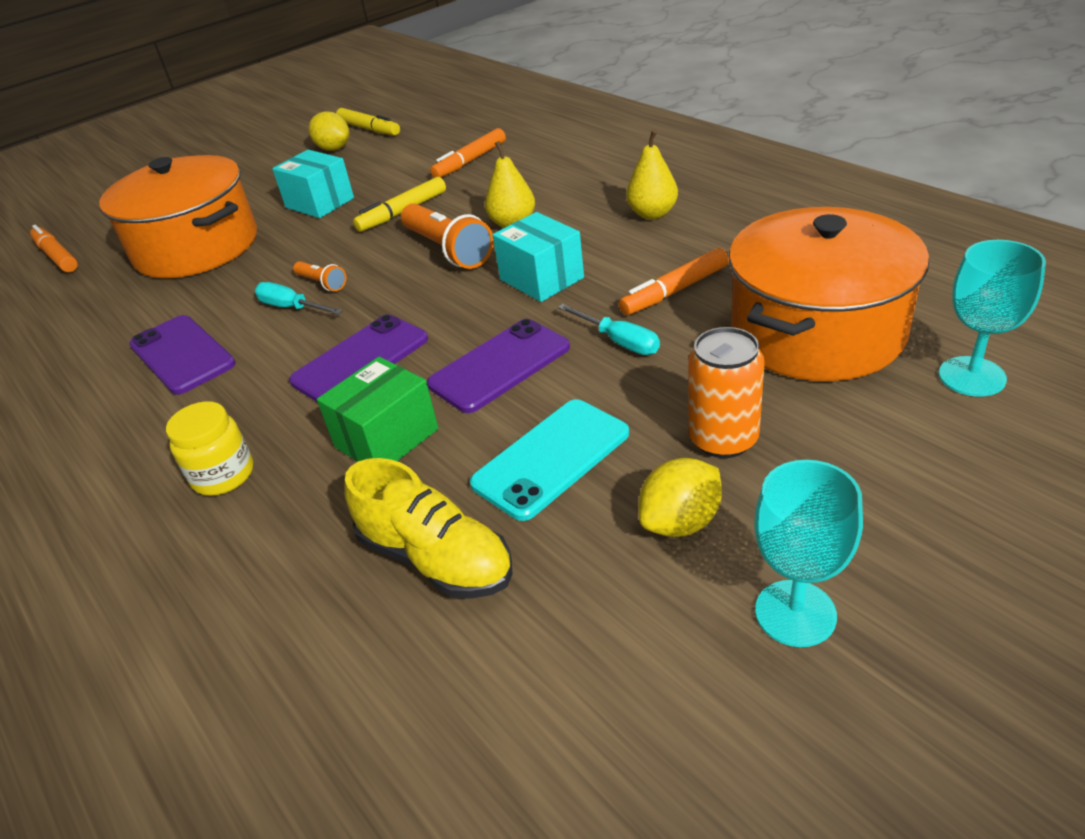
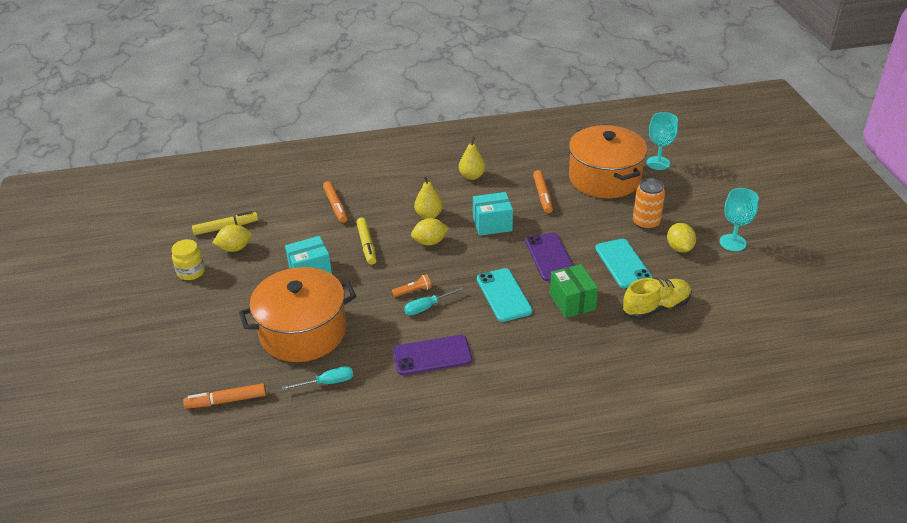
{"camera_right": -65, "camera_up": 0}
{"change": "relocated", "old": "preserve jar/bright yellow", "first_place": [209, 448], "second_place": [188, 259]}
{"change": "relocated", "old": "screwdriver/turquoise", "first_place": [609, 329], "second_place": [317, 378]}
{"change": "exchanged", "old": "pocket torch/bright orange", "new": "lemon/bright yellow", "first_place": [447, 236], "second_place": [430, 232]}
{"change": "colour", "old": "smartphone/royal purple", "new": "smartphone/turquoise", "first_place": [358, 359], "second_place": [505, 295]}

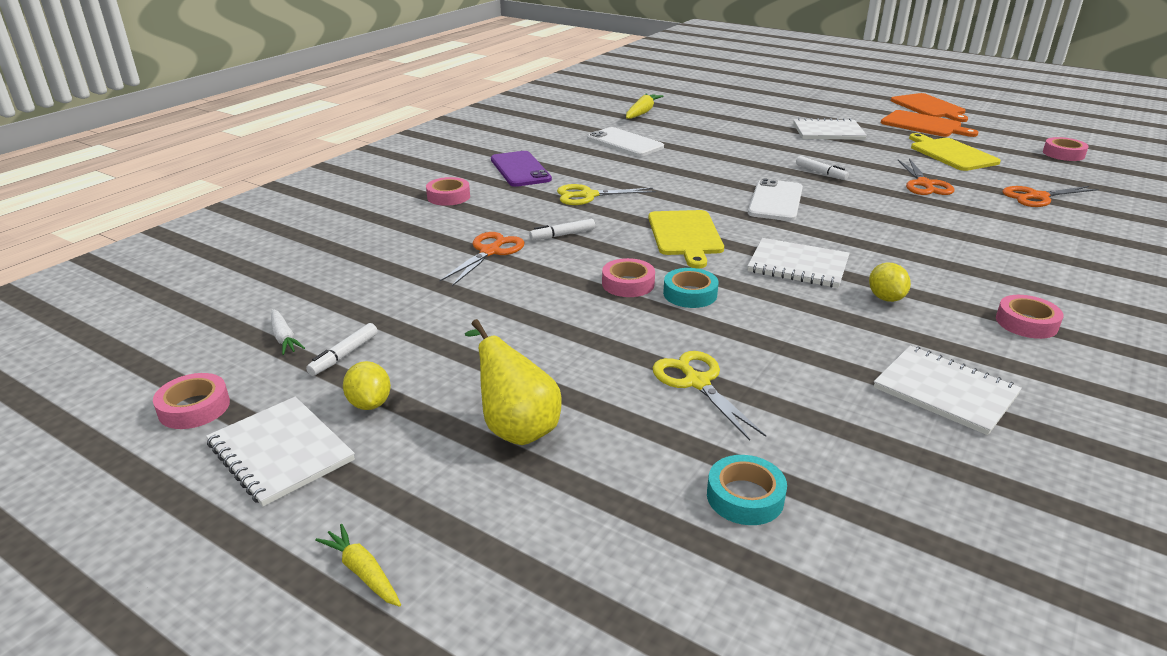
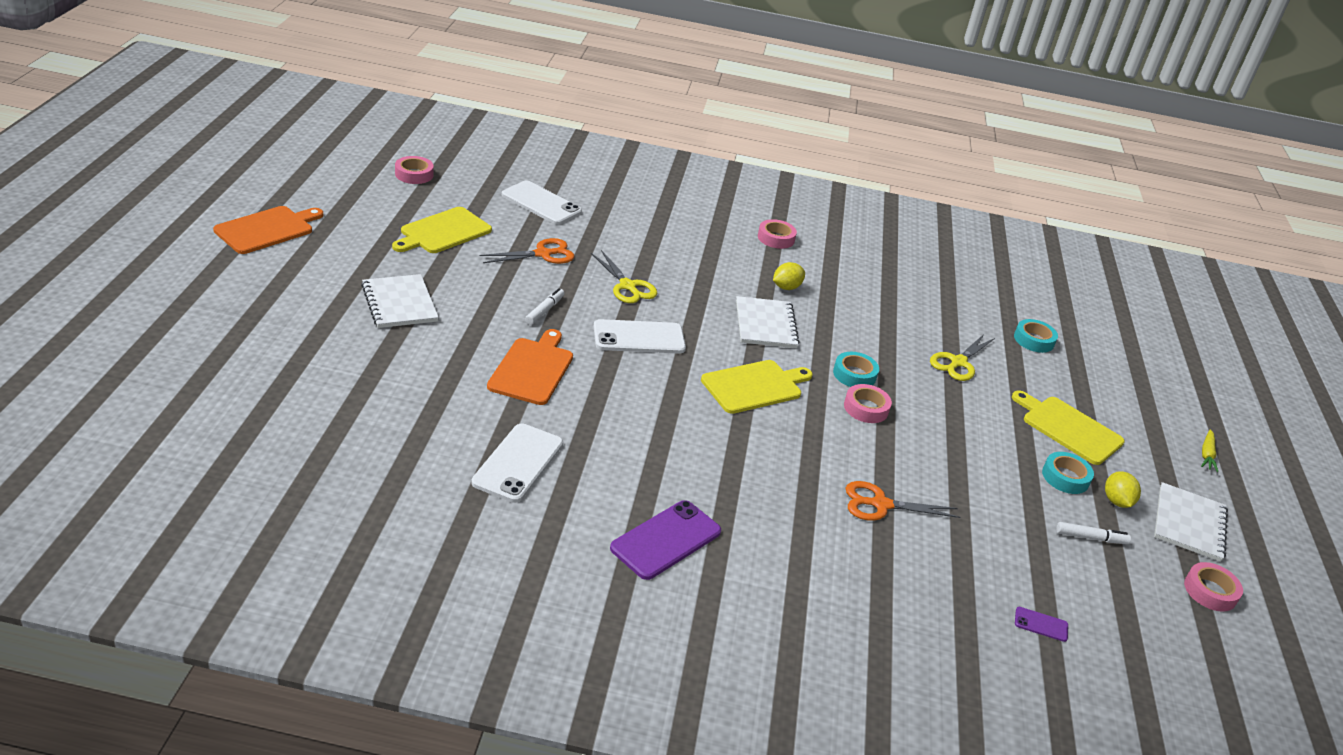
{"camera_right": -120, "camera_up": 5}
{"change": "missing", "old": "root vegetable/pure white", "first_place": [288, 332]}
{"change": "missing", "old": "sticky tape/pink", "first_place": [448, 191]}
{"change": "missing", "old": "felt pen/pure white", "first_place": [562, 229]}
{"change": "missing", "old": "root vegetable/bright yellow", "first_place": [644, 106]}
{"change": "missing", "old": "exercise book/pure white", "first_place": [948, 390]}
{"change": "appeared", "new": "smartphone/royal purple", "second_place": [1041, 624]}
{"change": "appeared", "new": "sticky tape/turquoise", "second_place": [1068, 473]}
{"change": "relocated", "old": "shears/bright yellow", "first_place": [606, 194], "second_place": [624, 276]}
{"change": "relocated", "old": "bread board/bright orange", "first_place": [930, 123], "second_place": [530, 367]}
{"change": "exchanged", "old": "toy pear/bright yellow", "new": "bread board/bright yellow", "first_place": [513, 382], "second_place": [1068, 428]}
{"change": "exchanged", "old": "shears/bright orange", "new": "smartphone/pure white", "first_place": [1050, 196], "second_place": [542, 202]}
{"change": "spun", "old": "lemon/bright yellow", "first_place": [367, 385], "second_place": [1123, 489], "degrees": -45}

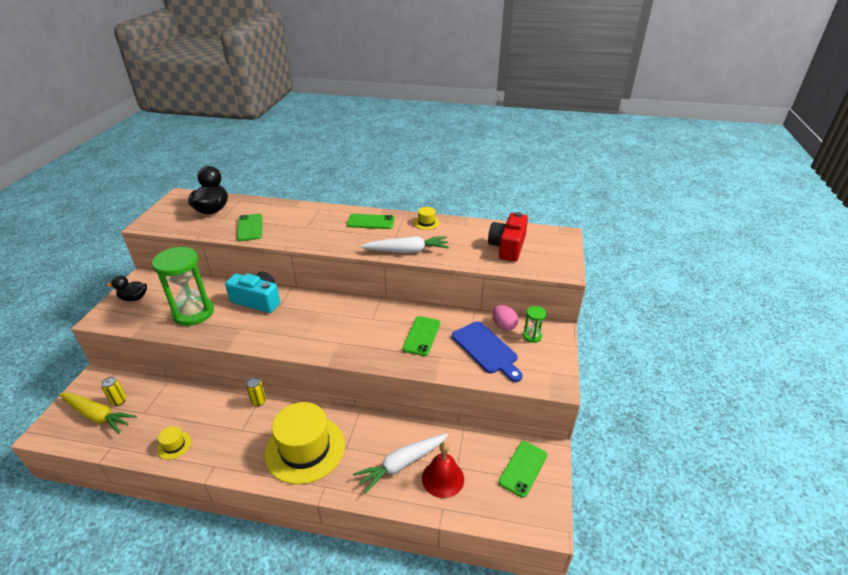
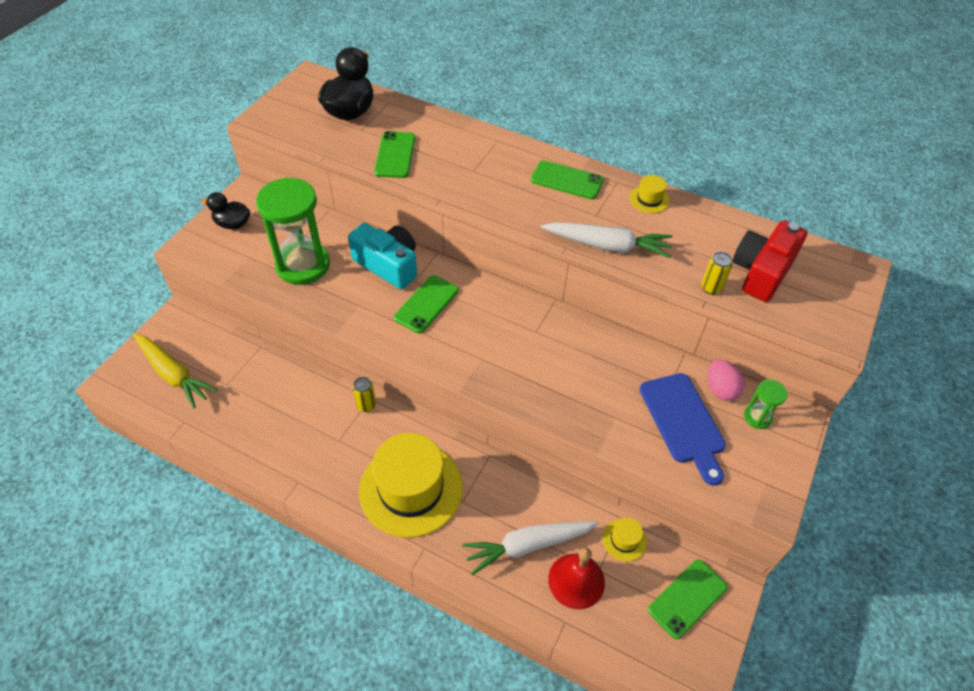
{"camera_right": 15, "camera_up": 15}
{"change": "relocated", "old": "tin/bright yellow", "first_place": [113, 391], "second_place": [716, 273]}
{"change": "relocated", "old": "tall hat/bright yellow", "first_place": [174, 443], "second_place": [624, 539]}
{"change": "relocated", "old": "smartphone/leaf-green", "first_place": [421, 336], "second_place": [426, 304]}

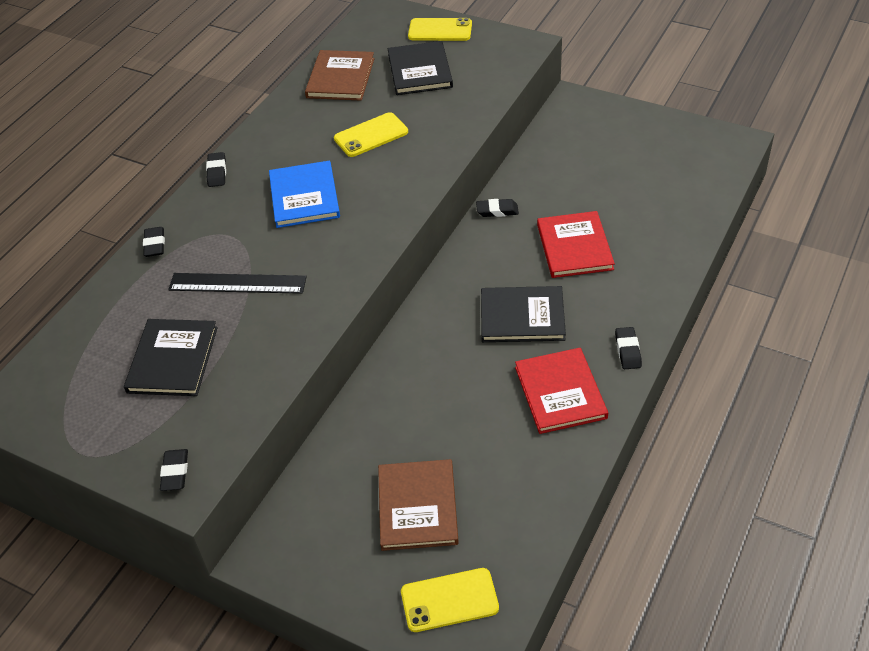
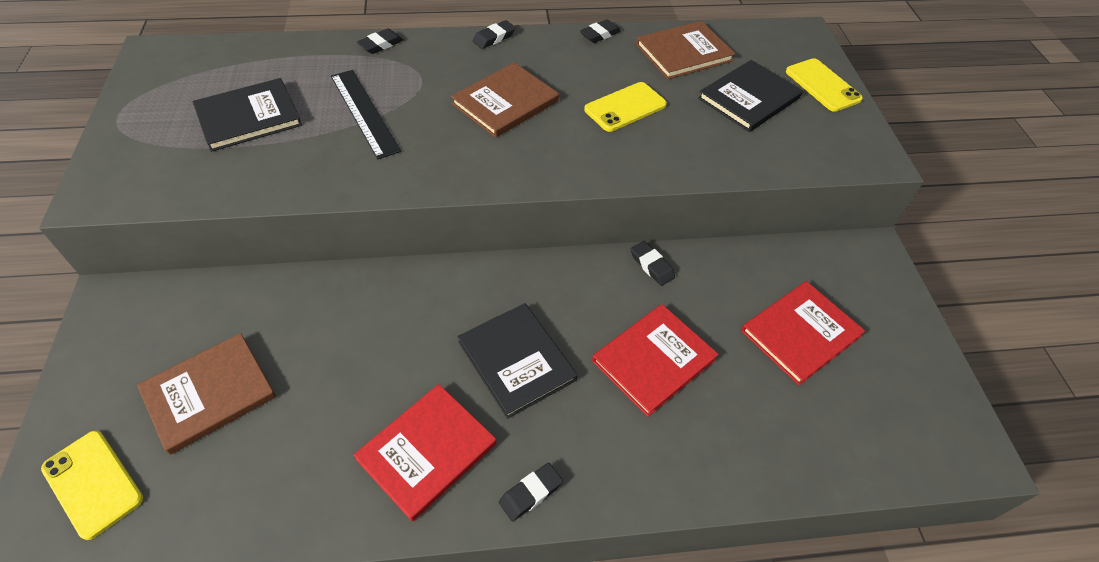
{"camera_right": 50, "camera_up": 5}
{"change": "appeared", "new": "hardcover/scarlet", "second_place": [803, 333]}
{"change": "relocated", "old": "pencil eraser/black", "first_place": [174, 470], "second_place": [600, 31]}
{"change": "colour", "old": "hardcover/royal blue", "new": "hardcover/brown", "first_place": [304, 194], "second_place": [505, 100]}
{"change": "spun", "old": "smartphone/bright yellow", "first_place": [371, 134], "second_place": [625, 107], "degrees": -60}

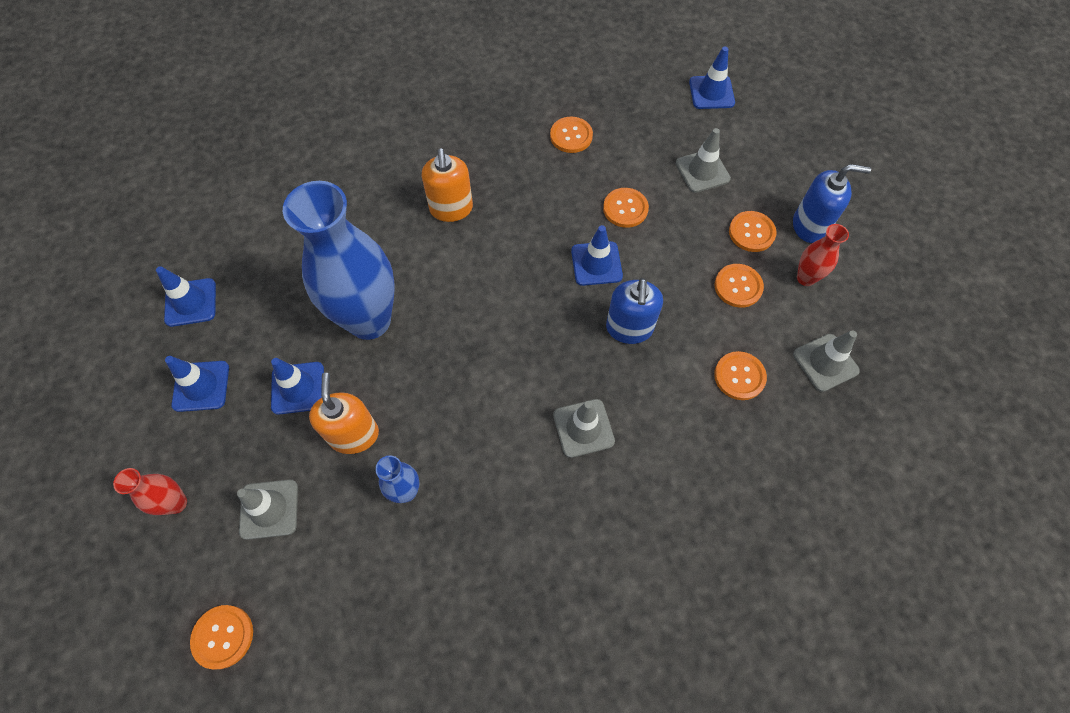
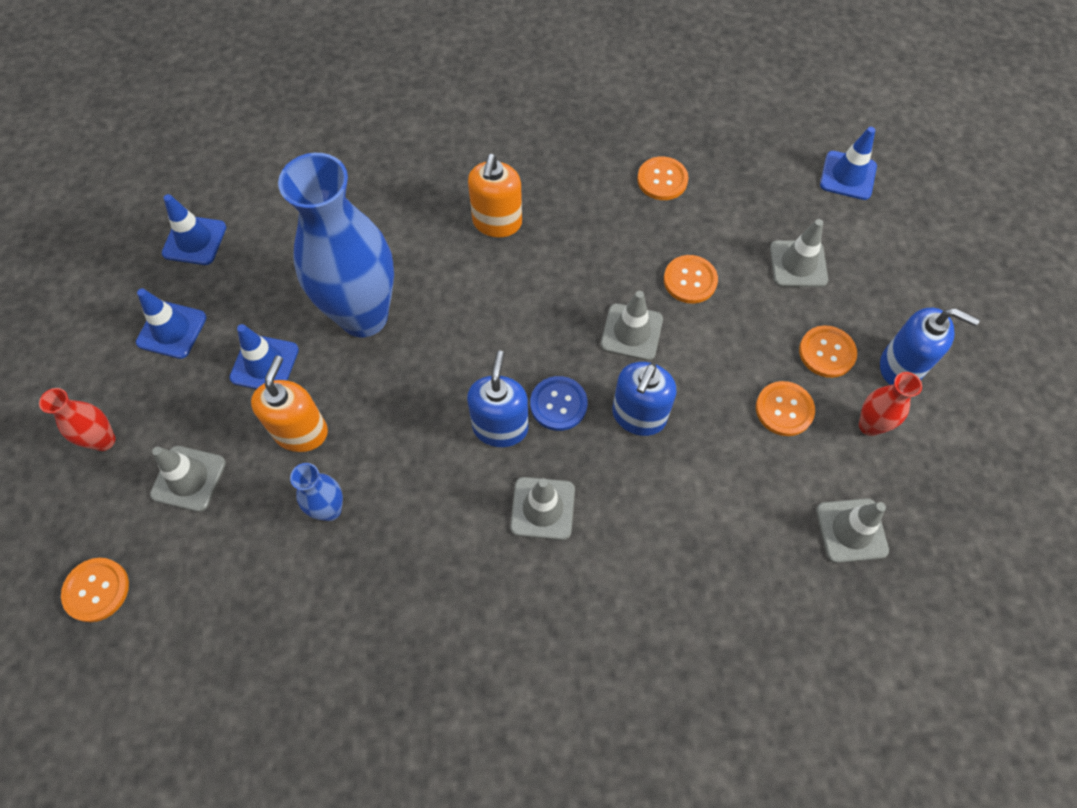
{"camera_right": 20, "camera_up": 0}
{"change": "missing", "old": "shirt button/bright orange", "first_place": [740, 375]}
{"change": "appeared", "new": "soap dispenser/royal blue", "second_place": [497, 399]}
{"change": "appeared", "new": "shirt button/royal blue", "second_place": [559, 403]}
{"change": "colour", "old": "road cone/royal blue", "new": "road cone/ash-grey", "first_place": [597, 255], "second_place": [632, 326]}

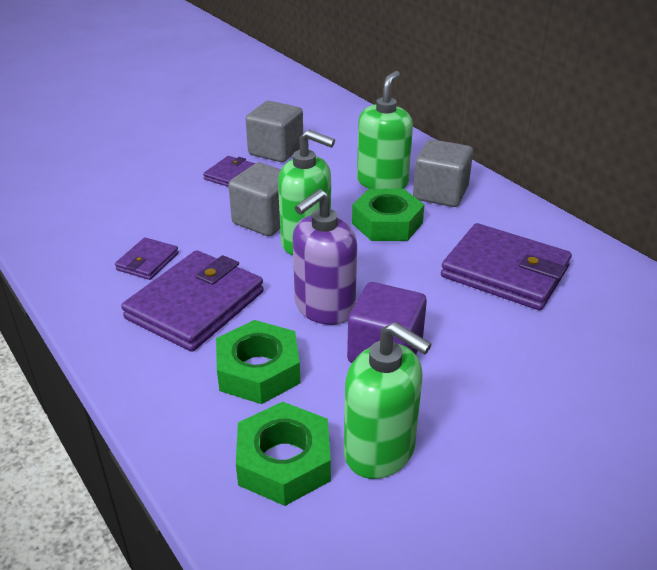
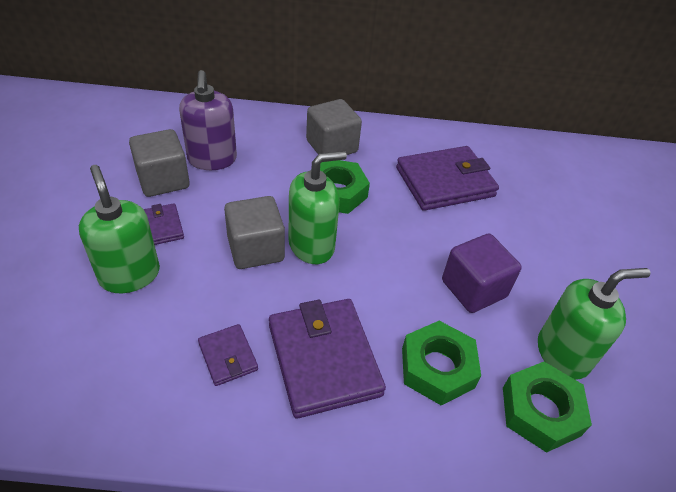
{"camera_right": -55, "camera_up": 10}
{"change": "relocated", "old": "soap dispenser/royal purple", "first_place": [324, 257], "second_place": [208, 120]}
{"change": "relocated", "old": "soap dispenser/leaf-green", "first_place": [385, 130], "second_place": [119, 229]}

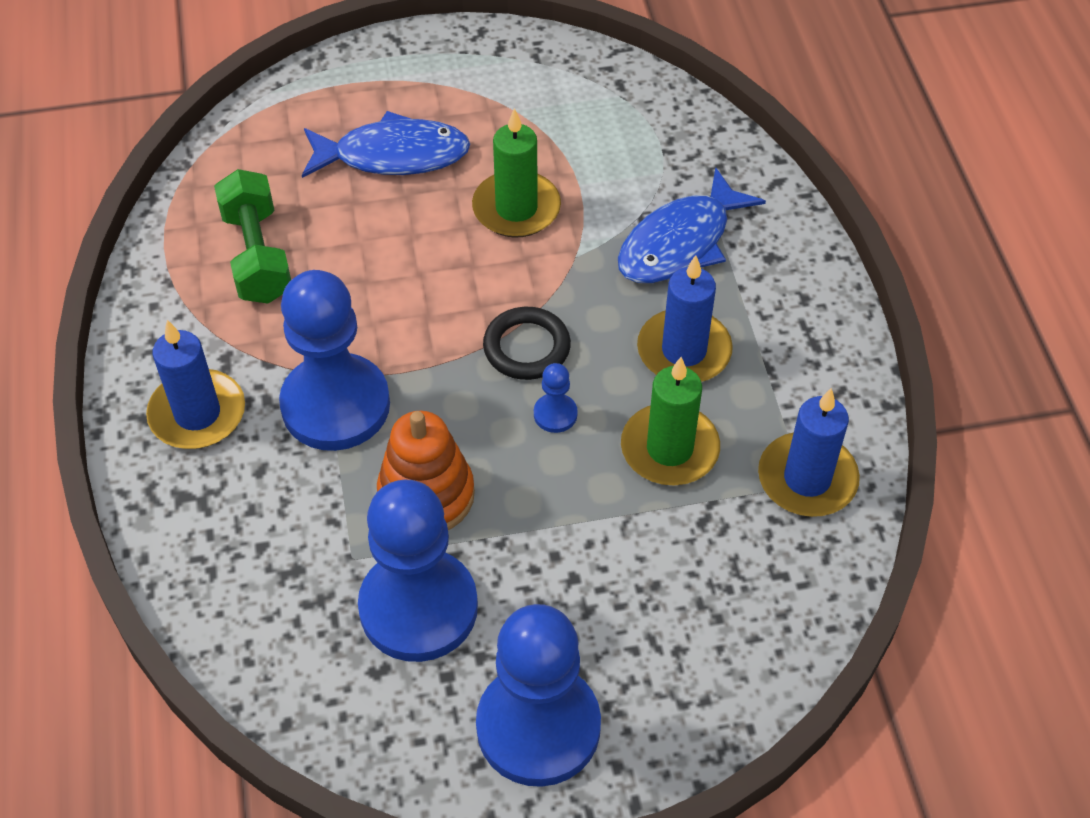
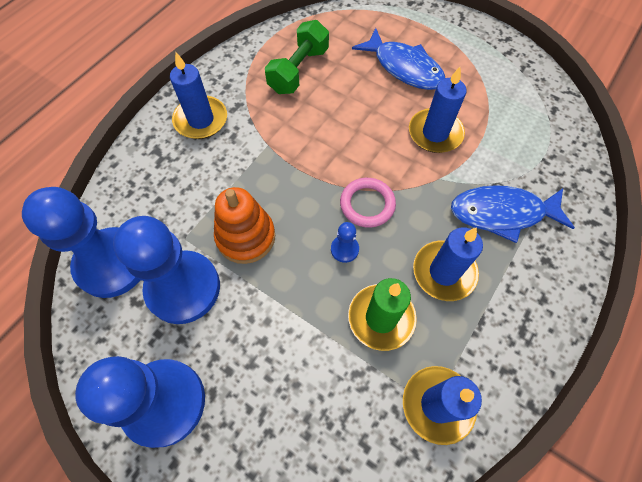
{"camera_right": 45, "camera_up": 10}
{"change": "relocated", "old": "game pawn/royal blue", "first_place": [334, 360], "second_place": [81, 242]}
{"change": "colour", "old": "pillar candle/leaf-green", "new": "pillar candle/royal blue", "first_place": [516, 173], "second_place": [438, 110]}
{"change": "colour", "old": "torus/black", "new": "torus/pink", "first_place": [527, 343], "second_place": [368, 203]}

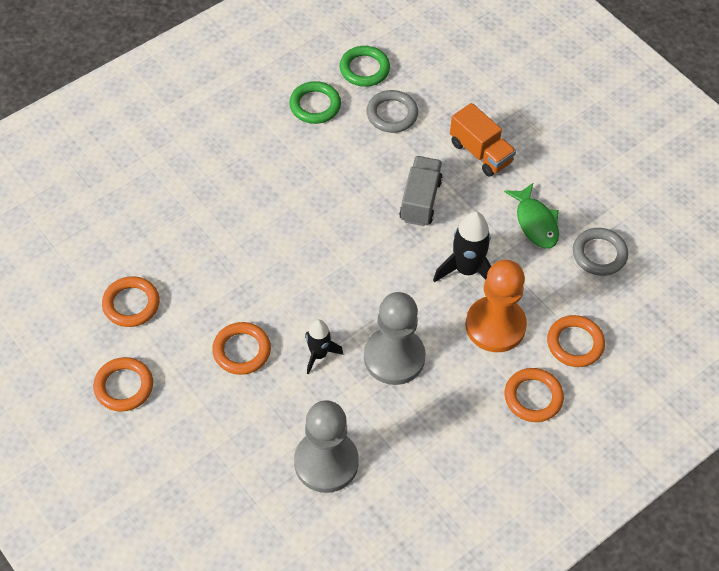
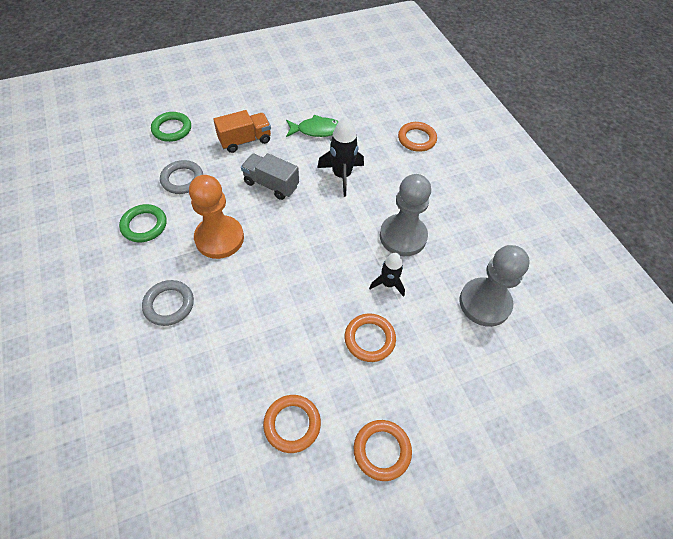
{"camera_right": -75, "camera_up": 0}
{"change": "missing", "old": "torus/bright orange", "first_place": [534, 395]}
{"change": "relocated", "old": "torus/leaf-green", "first_place": [365, 66], "second_place": [171, 127]}
{"change": "relocated", "old": "game pawn/bright orange", "first_place": [496, 306], "second_place": [216, 217]}
{"change": "relocated", "old": "torus/ash-grey", "first_place": [600, 252], "second_place": [168, 303]}

